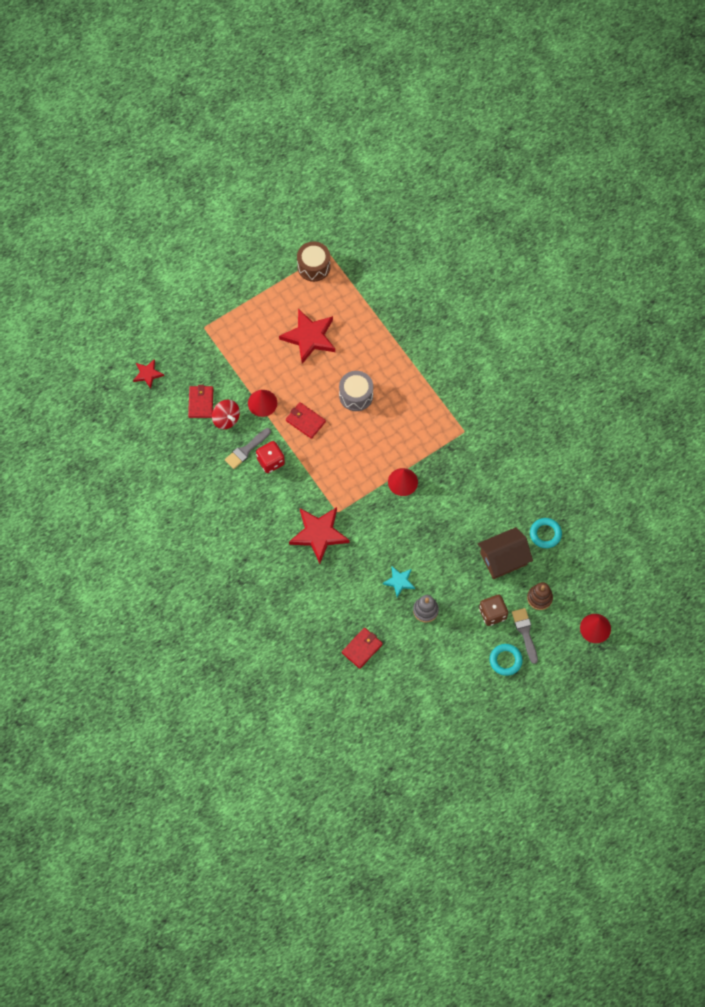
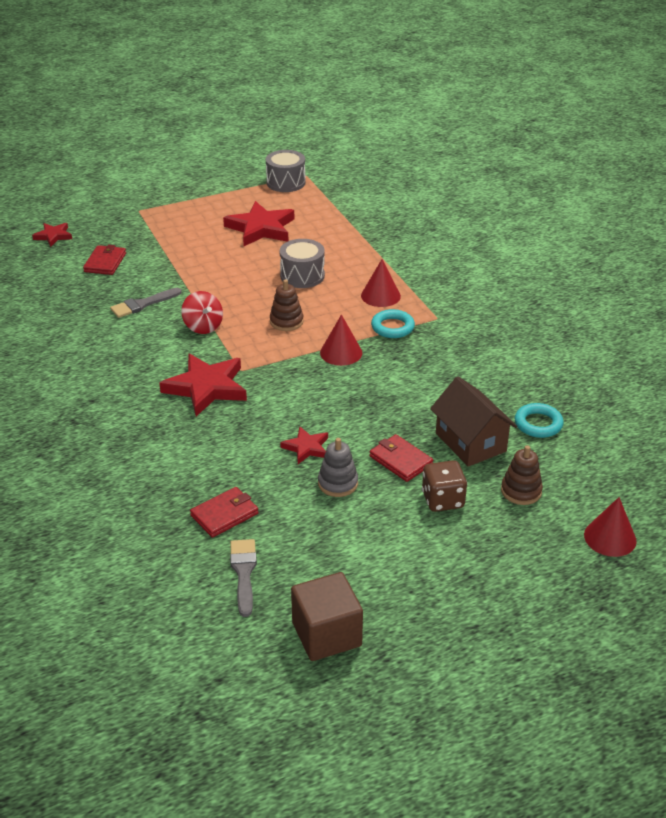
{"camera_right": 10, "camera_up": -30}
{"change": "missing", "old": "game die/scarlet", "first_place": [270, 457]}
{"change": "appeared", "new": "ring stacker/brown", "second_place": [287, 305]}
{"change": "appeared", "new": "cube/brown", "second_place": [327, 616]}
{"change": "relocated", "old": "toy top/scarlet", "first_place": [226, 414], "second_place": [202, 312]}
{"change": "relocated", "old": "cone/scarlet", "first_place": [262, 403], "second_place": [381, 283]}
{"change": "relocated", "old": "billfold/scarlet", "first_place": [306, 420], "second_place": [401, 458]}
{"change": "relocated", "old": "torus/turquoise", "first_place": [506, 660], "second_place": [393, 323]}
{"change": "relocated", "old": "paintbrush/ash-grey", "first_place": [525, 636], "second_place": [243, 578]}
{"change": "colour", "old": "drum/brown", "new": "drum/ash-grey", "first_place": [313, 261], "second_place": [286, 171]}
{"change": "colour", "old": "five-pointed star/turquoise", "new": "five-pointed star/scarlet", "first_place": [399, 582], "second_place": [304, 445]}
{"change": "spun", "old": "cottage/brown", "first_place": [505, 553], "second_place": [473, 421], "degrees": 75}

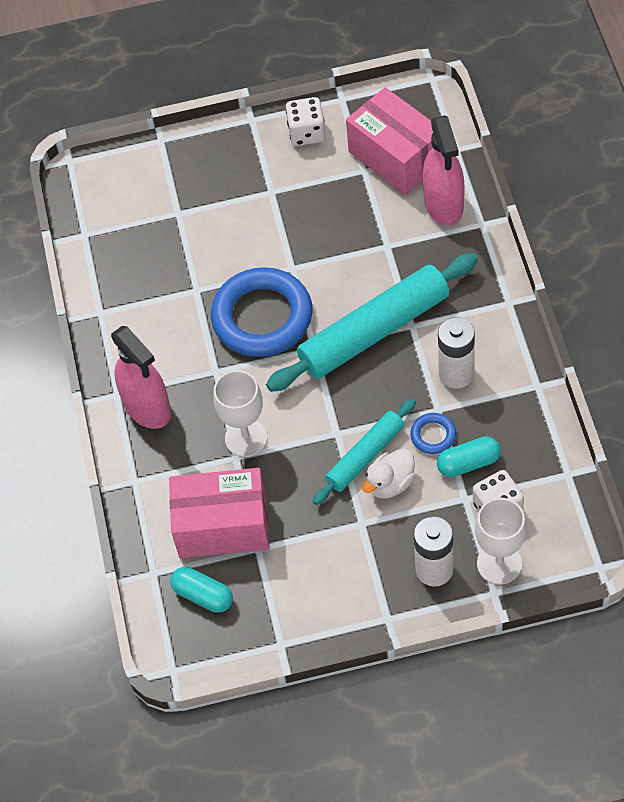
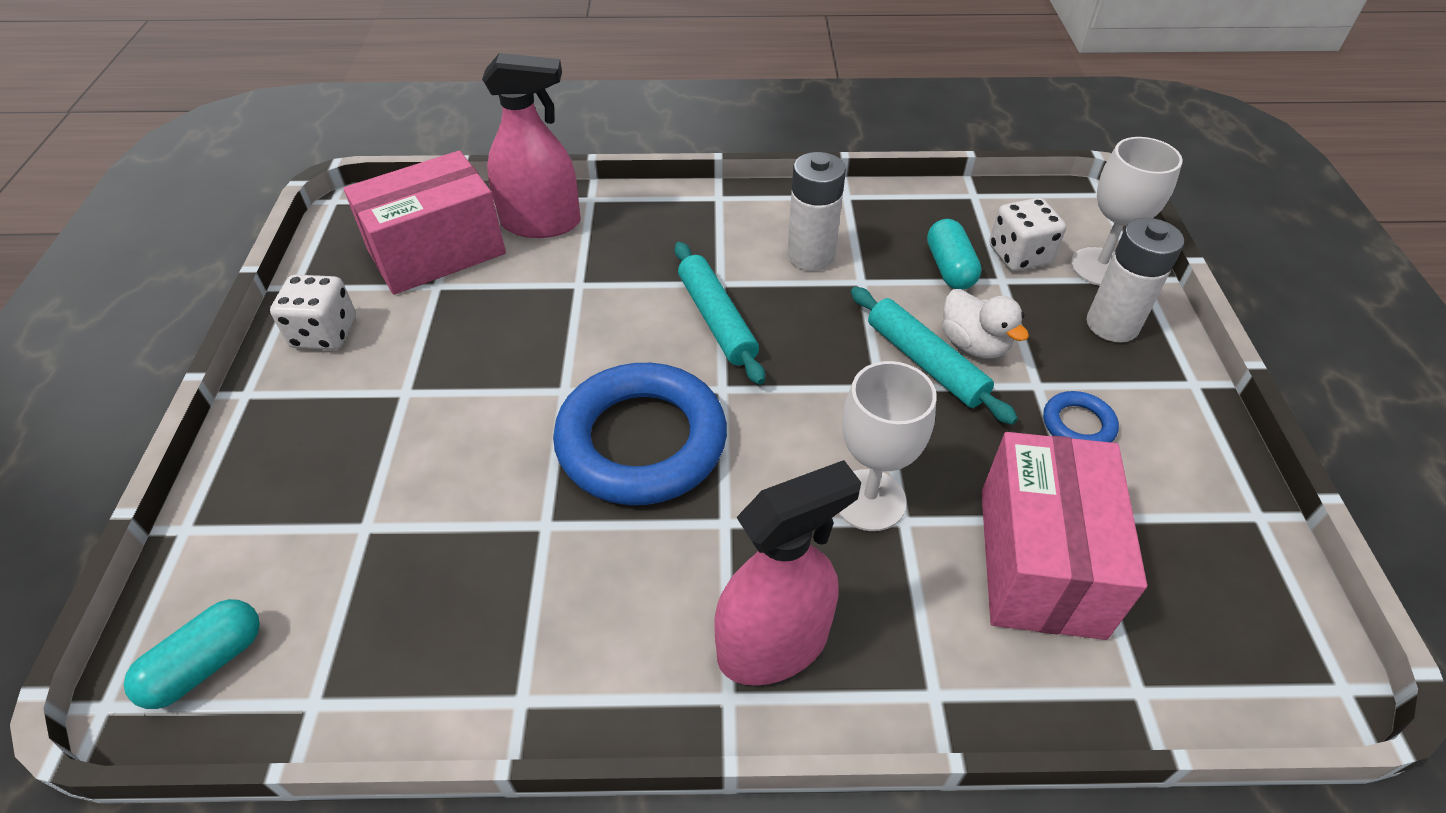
{"camera_right": -85, "camera_up": -10}
{"change": "relocated", "old": "capsule/turquoise", "first_place": [201, 590], "second_place": [192, 654]}
{"change": "relocated", "old": "torus/royal blue", "first_place": [433, 433], "second_place": [1081, 416]}
{"change": "size", "old": "rolling pin/turquoise", "first_place": [372, 322], "second_place": [720, 313], "factor": 0.57}

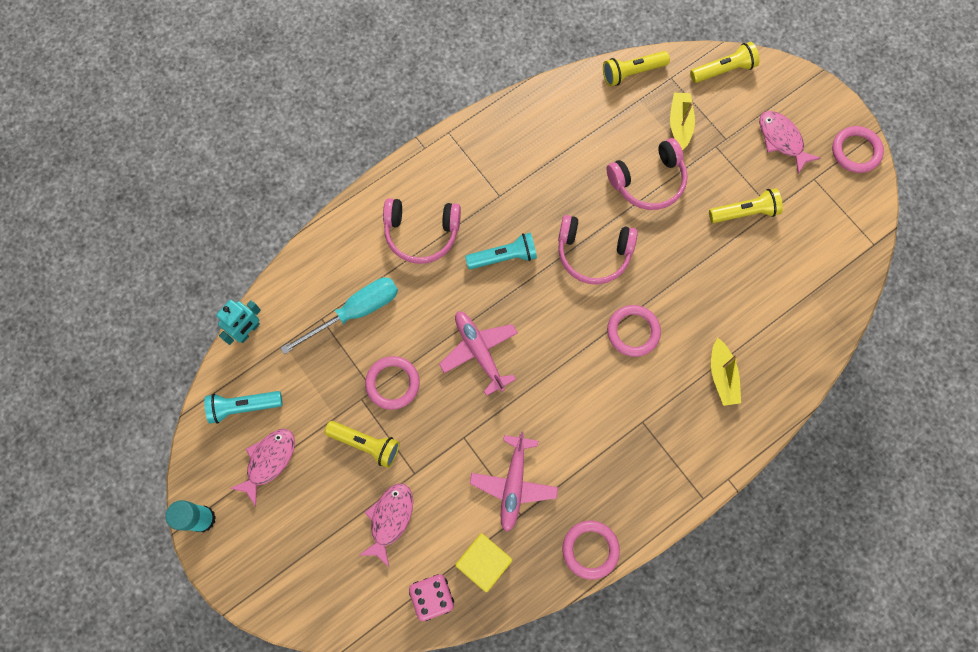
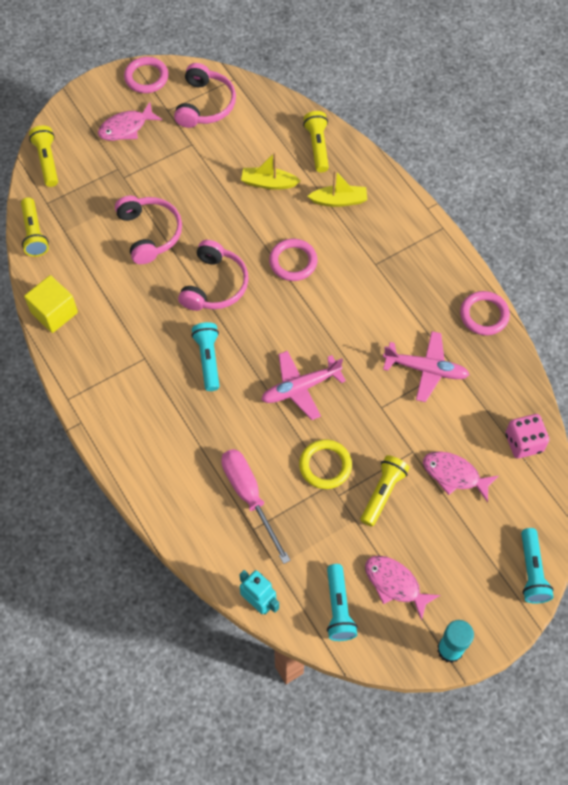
{"camera_right": -85, "camera_up": -10}
{"change": "appeared", "new": "pocket torch/turquoise", "second_place": [537, 566]}
{"change": "relocated", "old": "over-ear headphones/pink", "first_place": [422, 231], "second_place": [205, 95]}
{"change": "relocated", "old": "cube/bright yellow", "first_place": [483, 562], "second_place": [51, 304]}
{"change": "relocated", "old": "boat/bright yellow", "first_place": [682, 121], "second_place": [271, 171]}
{"change": "relocated", "old": "pocket torch/bright yellow", "first_place": [746, 205], "second_place": [316, 142]}
{"change": "colour", "old": "screwdriver/turquoise", "new": "screwdriver/pink", "first_place": [339, 315], "second_place": [256, 506]}
{"change": "colour", "old": "torus/pink", "new": "torus/bright yellow", "first_place": [392, 383], "second_place": [325, 464]}

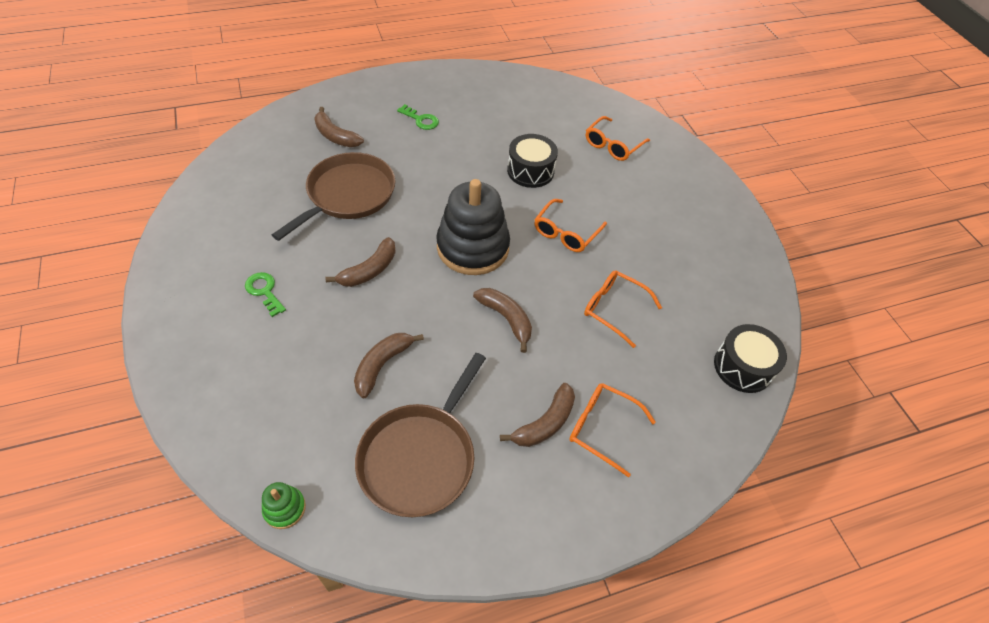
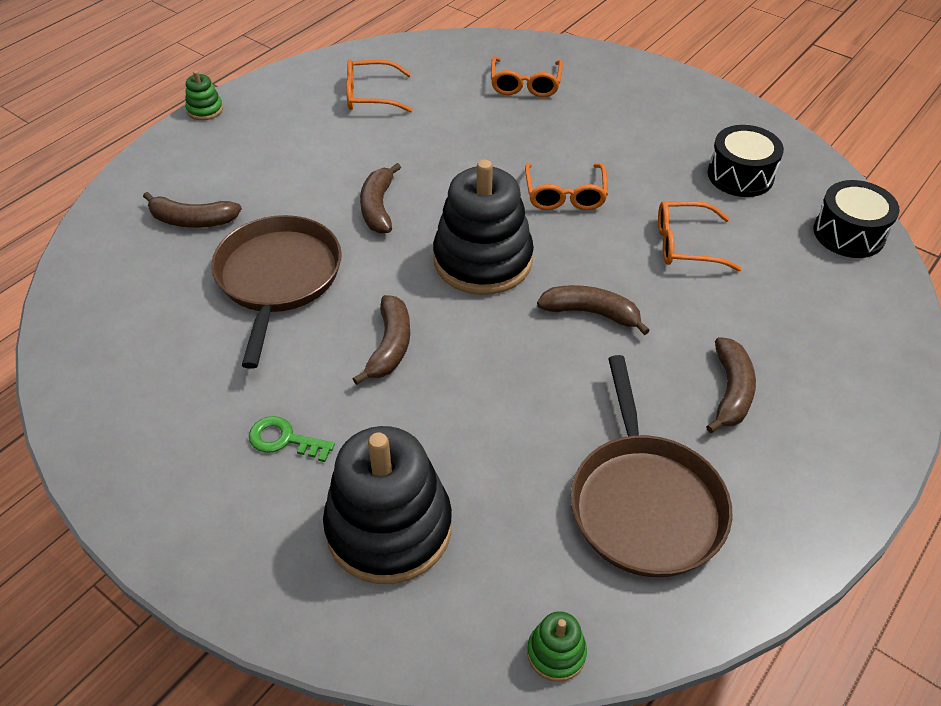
{"camera_right": -30, "camera_up": -5}
{"change": "missing", "old": "latchkey/leaf-green", "first_place": [418, 117]}
{"change": "appeared", "new": "ring stacker/leaf-green", "second_place": [204, 95]}
{"change": "appeared", "new": "ring stacker/black", "second_place": [387, 505]}
{"change": "relocated", "old": "toy banana/brown", "first_place": [389, 365], "second_place": [380, 198]}
{"change": "relocated", "old": "drum/black", "first_place": [532, 161], "second_place": [746, 161]}
{"change": "relocated", "old": "eyeglasses/bright orange", "first_place": [612, 430], "second_place": [379, 86]}

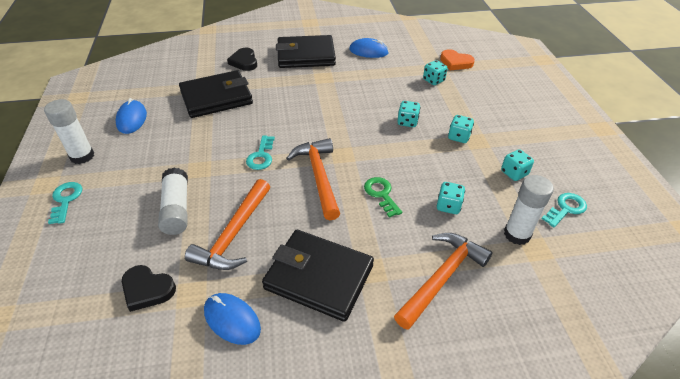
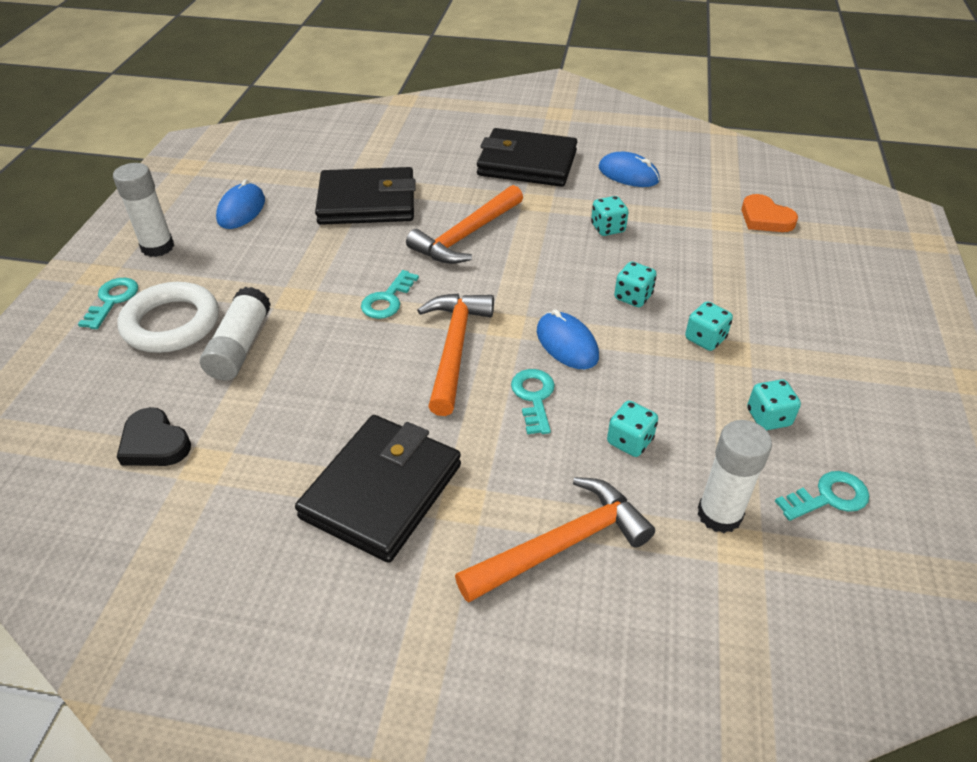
{"camera_right": 20, "camera_up": 0}
{"change": "missing", "old": "love heart/black", "first_place": [242, 59]}
{"change": "appeared", "new": "torus/pure white", "second_place": [168, 317]}
{"change": "relocated", "old": "carpenter's hammer/bright orange", "first_place": [227, 224], "second_place": [464, 224]}
{"change": "relocated", "old": "computer mouse/royal blue", "first_place": [232, 319], "second_place": [568, 339]}
{"change": "relocated", "old": "game die/turquoise", "first_place": [435, 72], "second_place": [610, 216]}
{"change": "colour", "old": "latchkey/leaf-green", "new": "latchkey/turquoise", "first_place": [383, 197], "second_place": [533, 401]}
{"change": "spun", "old": "billfold/black", "first_place": [318, 276], "second_place": [378, 489], "degrees": 75}

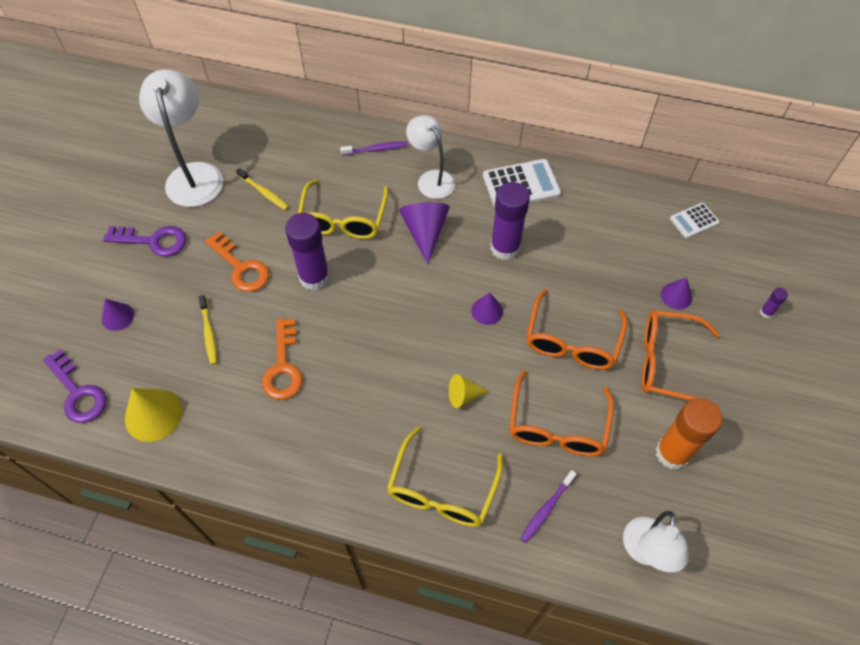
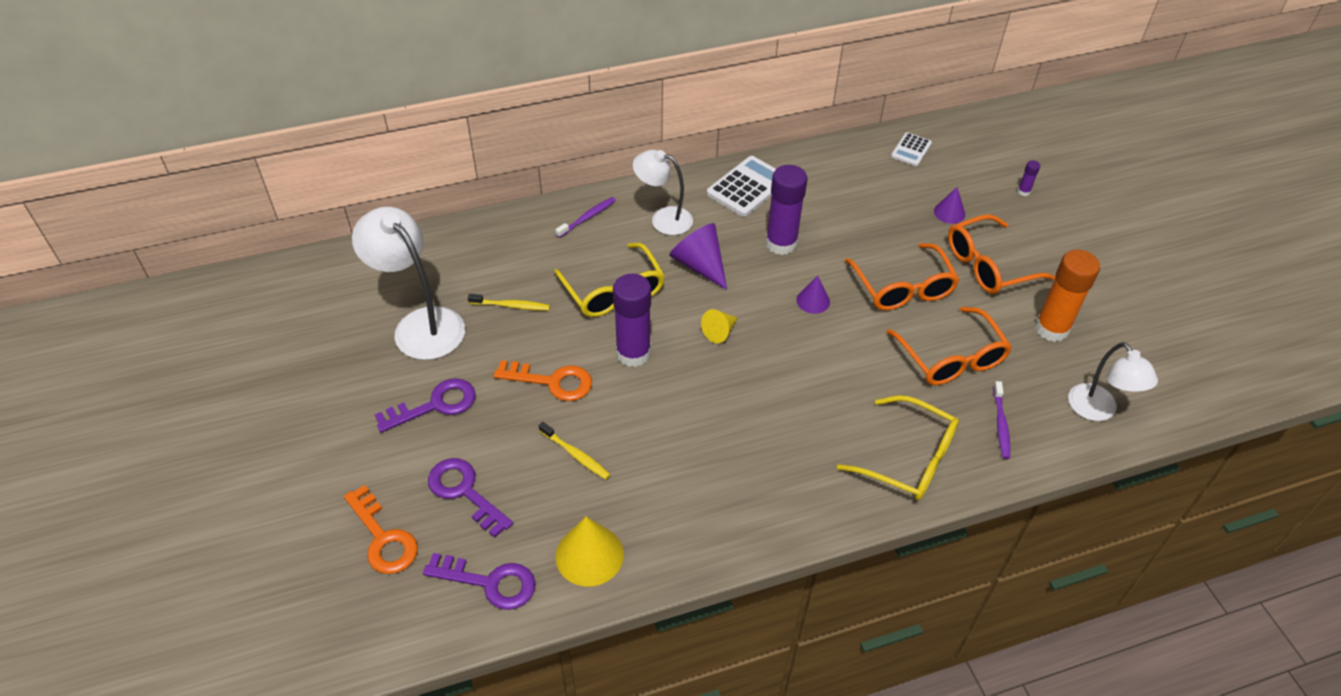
{"camera_right": -35, "camera_up": -10}
{"change": "relocated", "old": "latchkey/bright orange", "first_place": [282, 359], "second_place": [381, 529]}
{"change": "relocated", "old": "cone/bright yellow", "first_place": [469, 391], "second_place": [719, 326]}
{"change": "exchanged", "old": "cone/royal purple", "new": "latchkey/royal purple", "first_place": [118, 315], "second_place": [470, 498]}
{"change": "spun", "old": "eyeglasses/bright yellow", "first_place": [445, 476], "second_place": [898, 447], "degrees": -45}

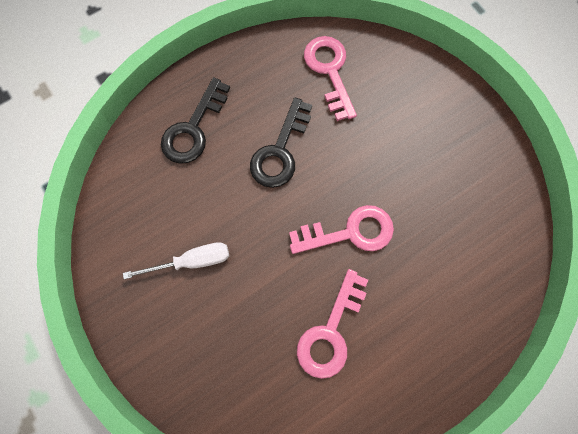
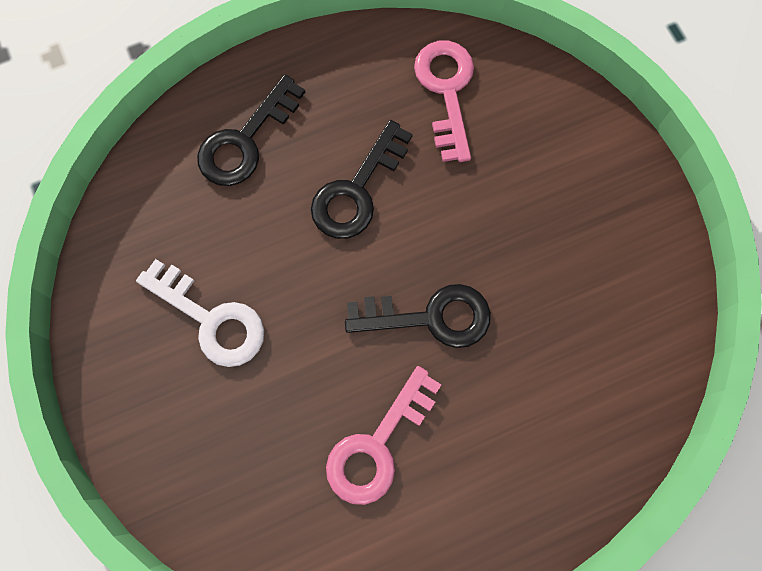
{"camera_right": 10, "camera_up": 0}
{"change": "exchanged", "old": "screwdriver/pure white", "new": "latchkey/pure white", "first_place": [176, 260], "second_place": [200, 313]}
{"change": "colour", "old": "latchkey/pink", "new": "latchkey/black", "first_place": [341, 229], "second_place": [418, 316]}

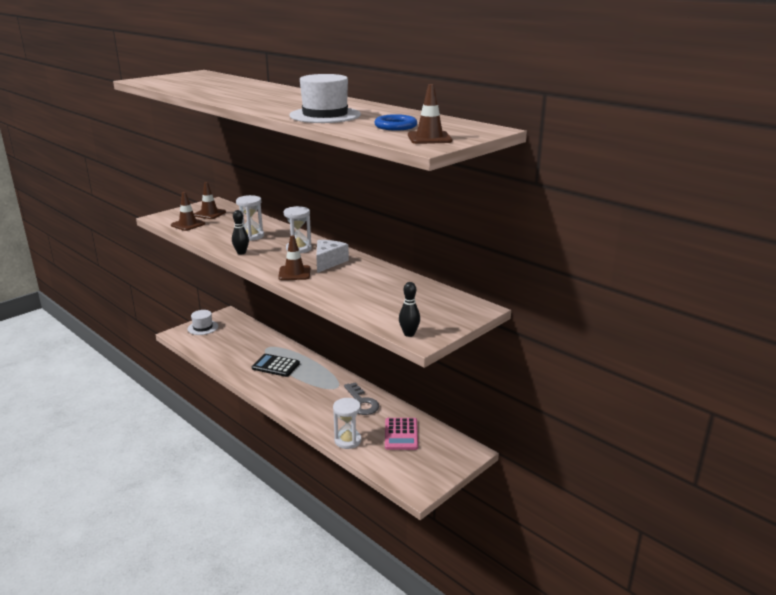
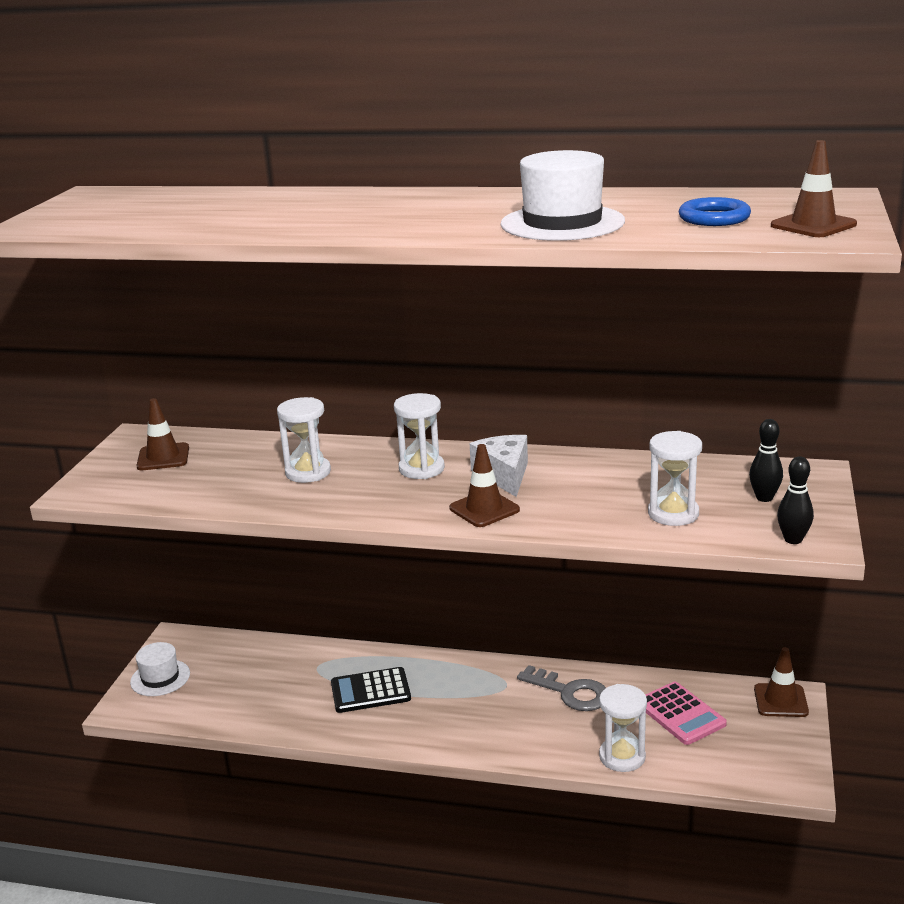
{"camera_right": -30, "camera_up": 0}
{"change": "appeared", "new": "hourglass/pure white", "second_place": [675, 478]}
{"change": "relocated", "old": "road cone/brown", "first_place": [188, 211], "second_place": [781, 682]}
{"change": "relocated", "old": "skittle/black", "first_place": [240, 232], "second_place": [766, 460]}

